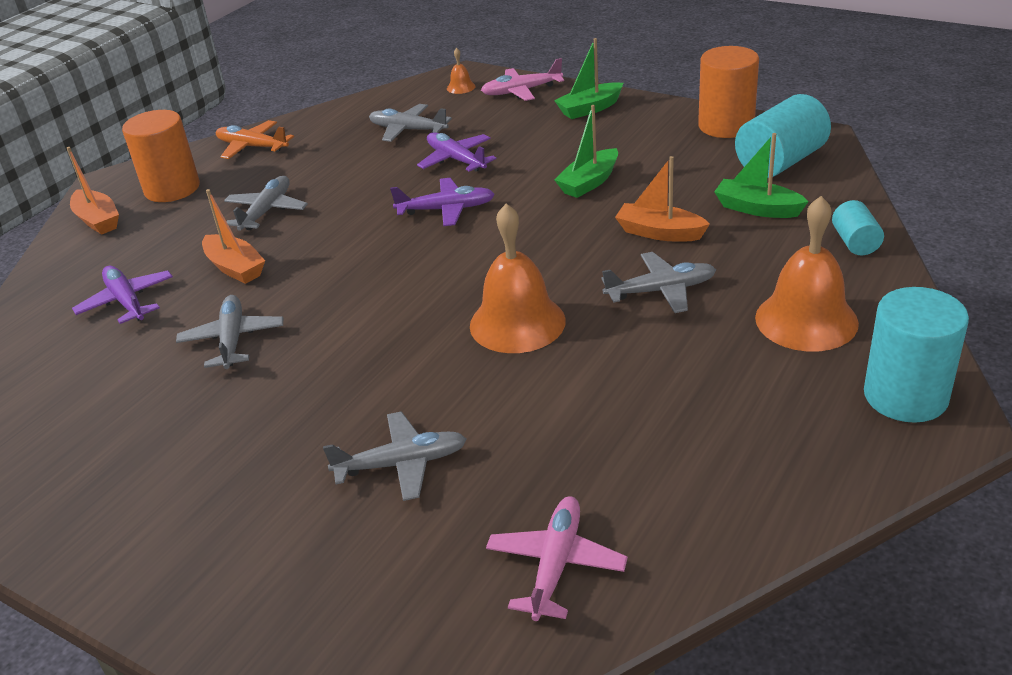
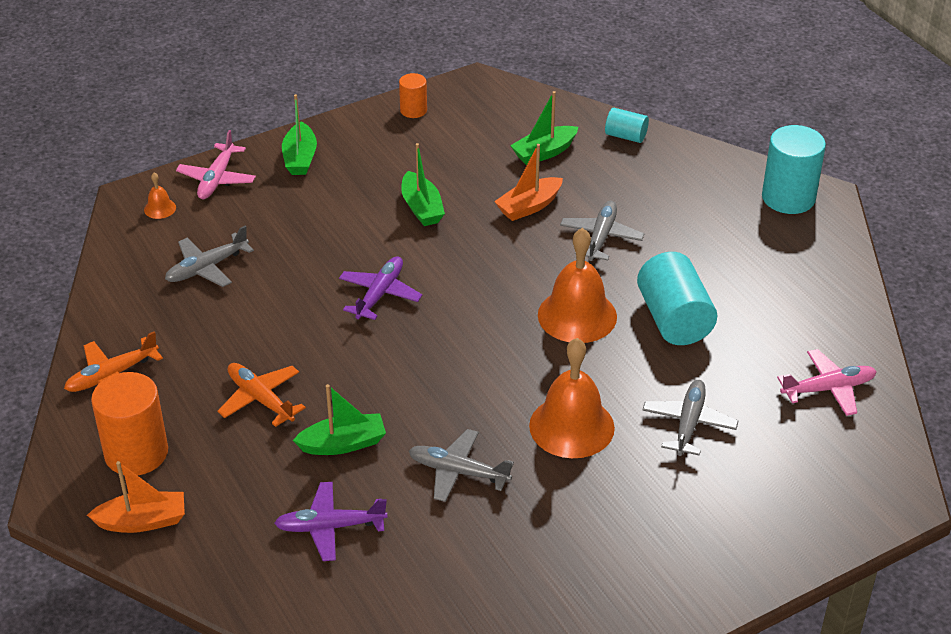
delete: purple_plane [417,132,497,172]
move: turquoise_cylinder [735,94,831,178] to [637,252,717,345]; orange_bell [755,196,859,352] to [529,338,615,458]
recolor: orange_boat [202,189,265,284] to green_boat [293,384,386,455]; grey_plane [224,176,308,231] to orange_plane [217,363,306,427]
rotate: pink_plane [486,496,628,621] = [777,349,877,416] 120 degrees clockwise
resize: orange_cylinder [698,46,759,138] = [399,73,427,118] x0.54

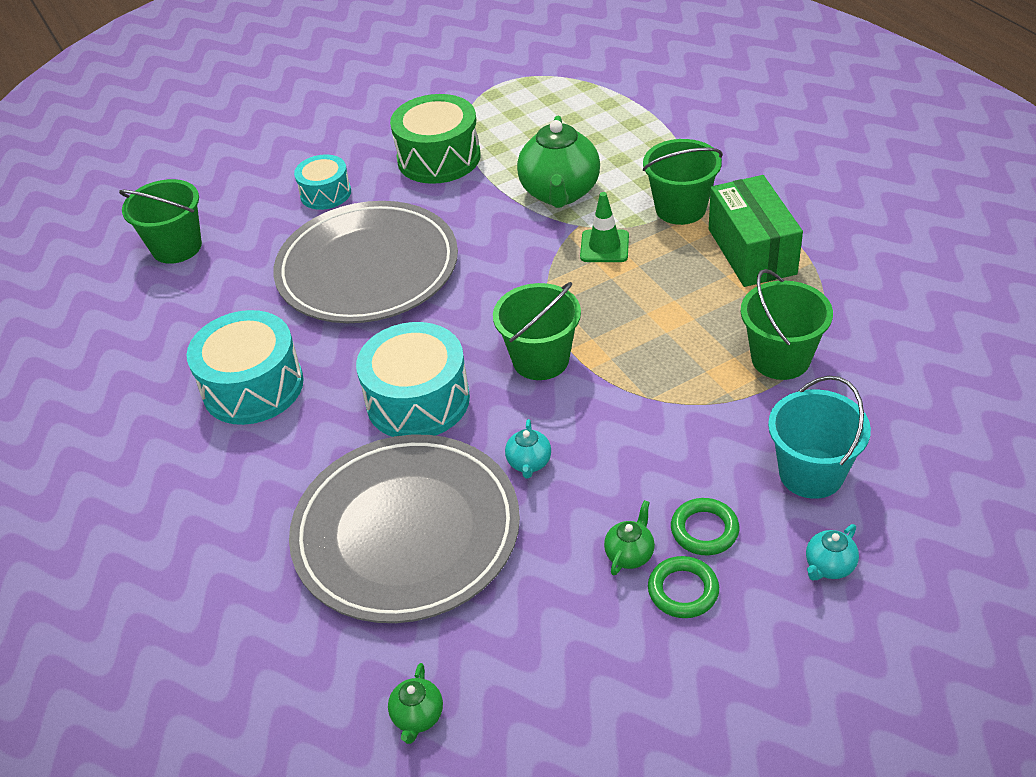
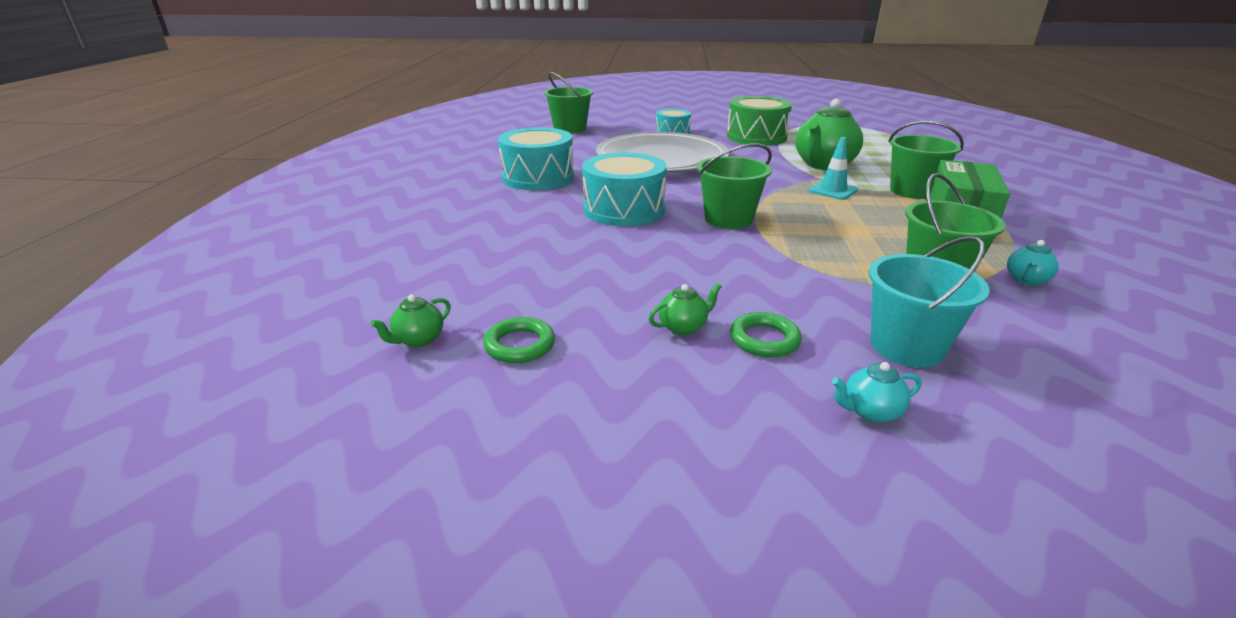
delete: grey_plate [289,435,520,623]
move: turquoise_teapot [505,419,551,478] to [1007,240,1059,285]; green_ring [648,556,719,618] to [483,317,555,363]
recolor: green_traffic_cone [580,192,629,262] to turquoise_traffic_cone [809,137,858,200]

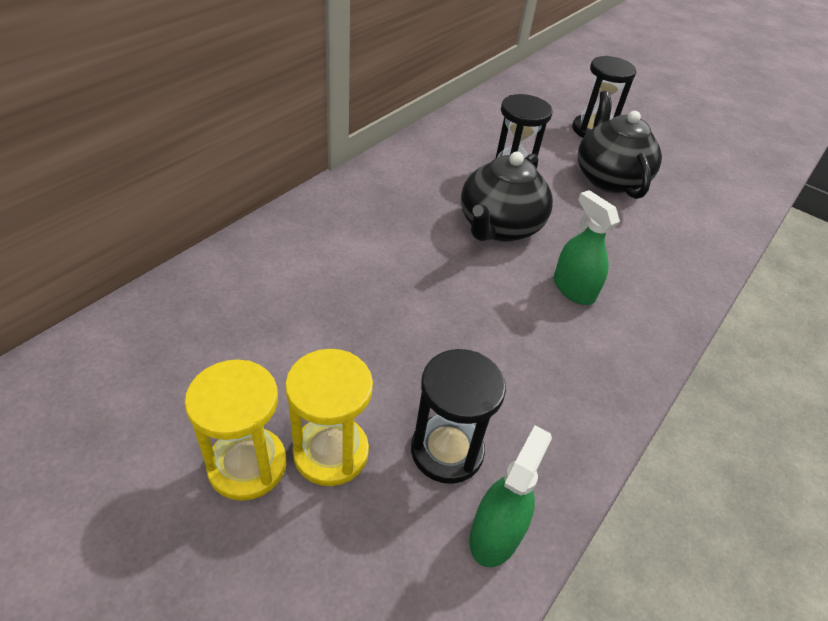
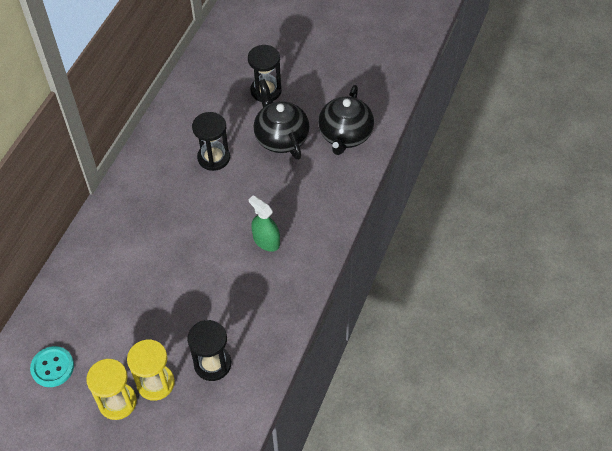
delete: green_spray_bottle [469,426,552,567]
insert: turquoise_button [30,346,74,387]
move: black_teapot [461,152,553,242] to [318,85,374,155]

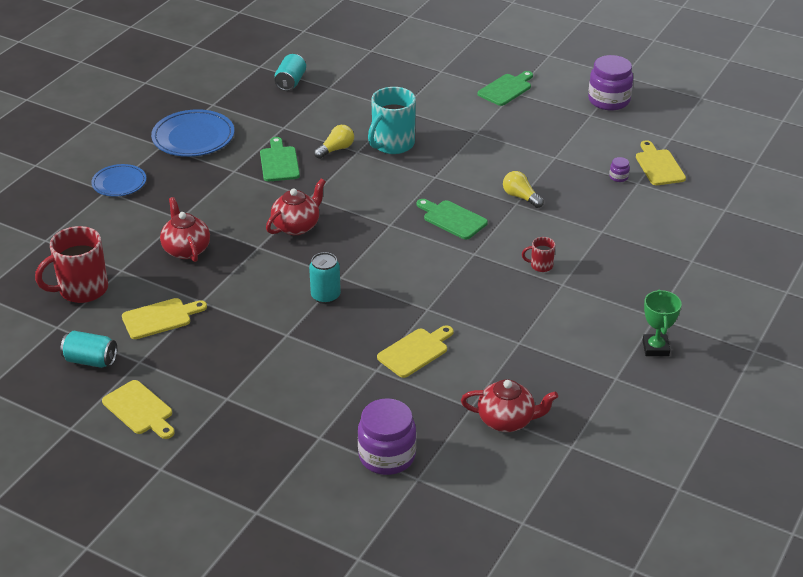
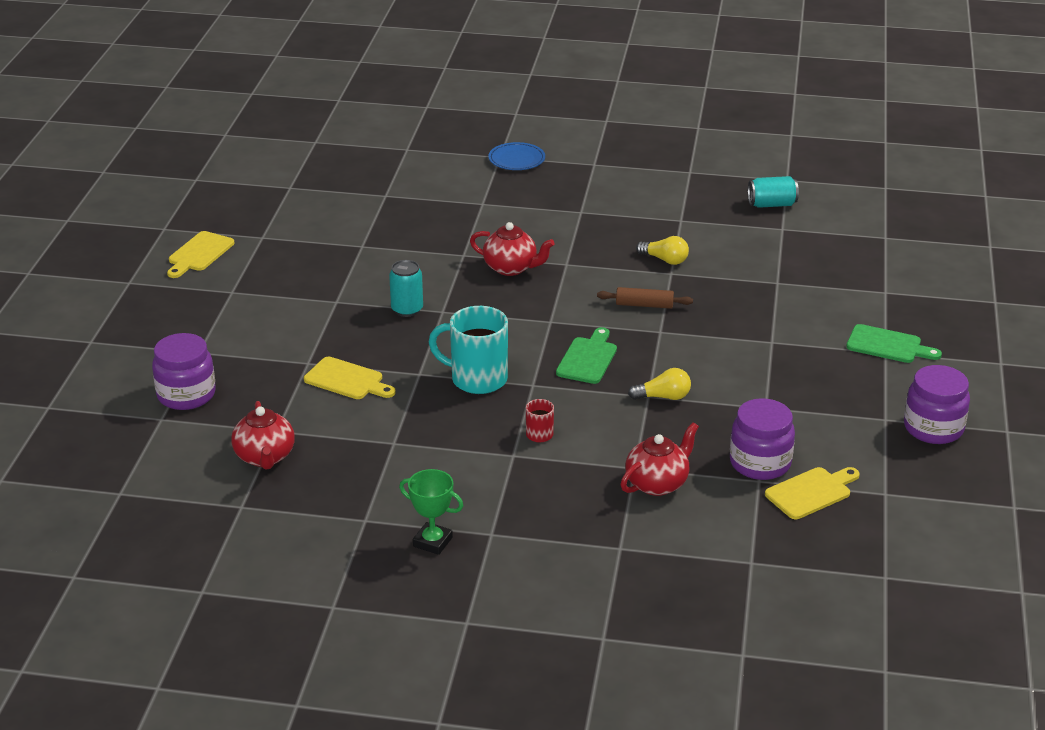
delete: red_mug [35,226,108,303]; turquoise_can [60,331,117,368]; yellow_cutting_board [122,298,207,339]; blue_plate [151,109,234,157]; green_cutting_board [260,137,300,181]
insert: brown_rolling_pin [597,287,693,309]
move: red_teapot [160,197,210,262] to [620,422,699,496]; turquoise_mug [368,87,416,154] to [429,306,508,394]
rotate: yellow_light_bulb [503,171,544,208] = [628,368,691,400] 60 degrees clockwise; green_trophy [643,290,682,356] = [399,469,463,555] 45 degrees clockwise
resize: purple_jar [609,157,630,182] = [730,398,795,480] x2.38

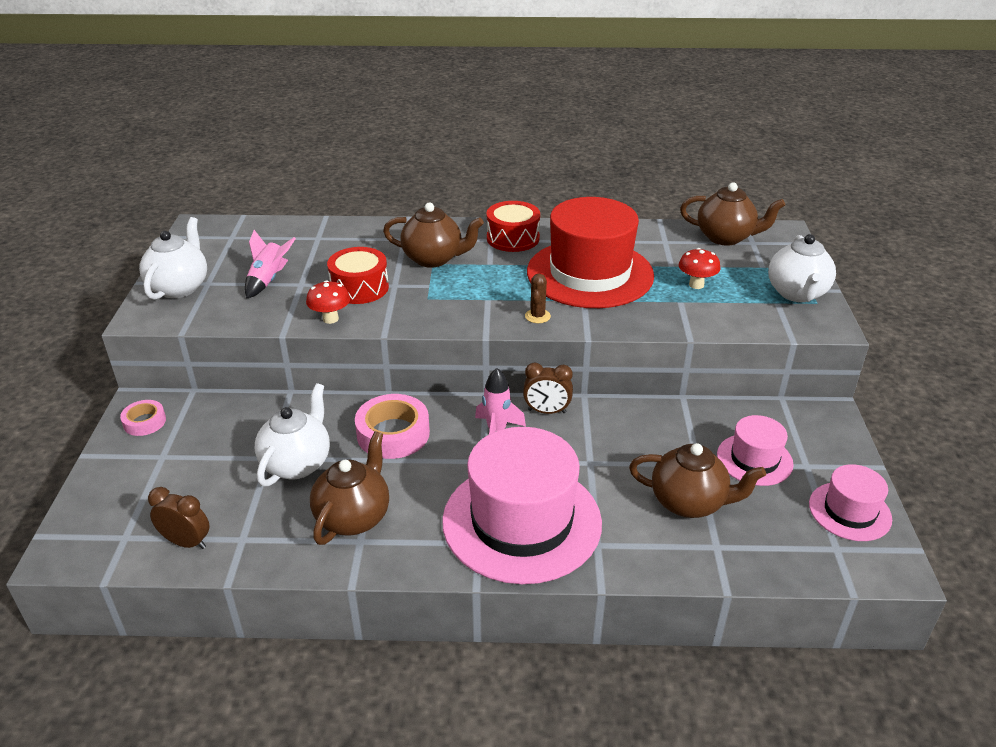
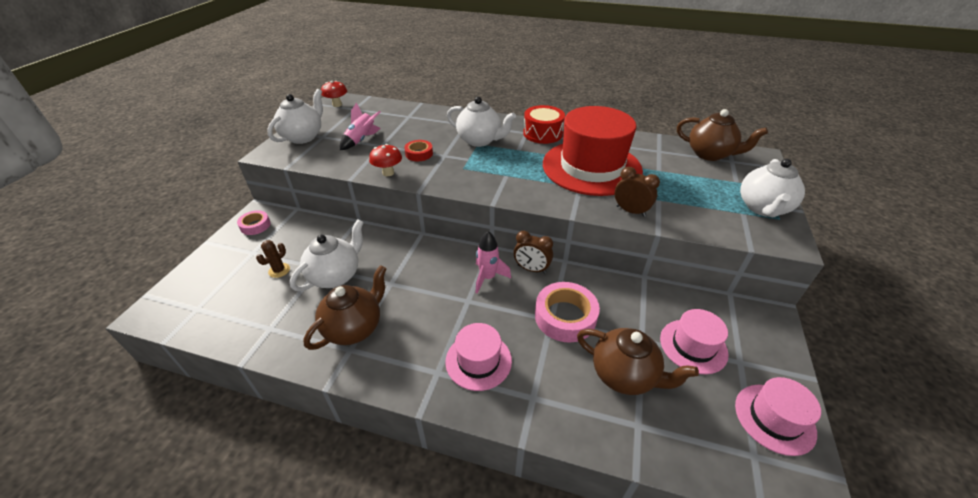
move: brown_clock [148,487,210,549] to [615,167,660,217]; pink_tape [355,394,430,459] to [535,282,600,343]; brown_cactus [525,274,551,323] to [256,240,290,278]; red_mushroom [679,248,720,289] to [321,81,347,107]
replace: red_drum [327,247,389,304] to red_tape [404,140,433,161]
recolor: brown_teapot [383,203,484,268] to white_teapot [447,97,516,147]
resize: pink_hat [442,427,602,584] = [445,323,512,391] x0.51

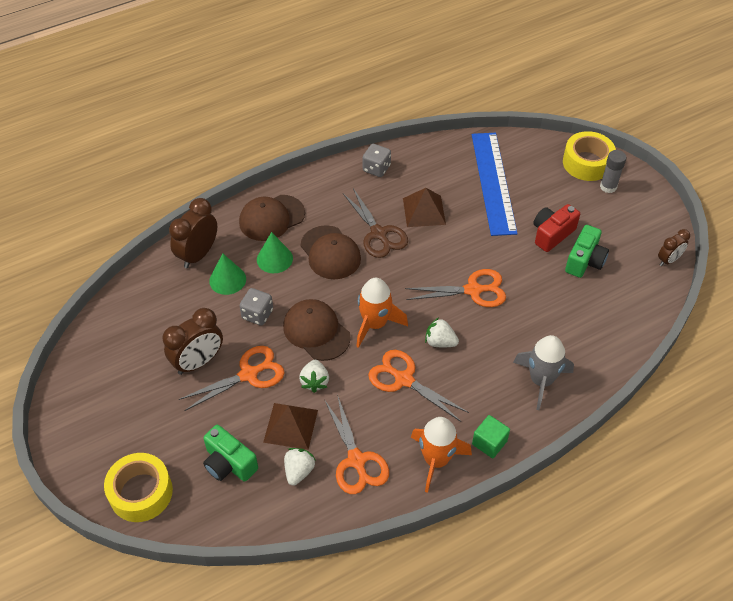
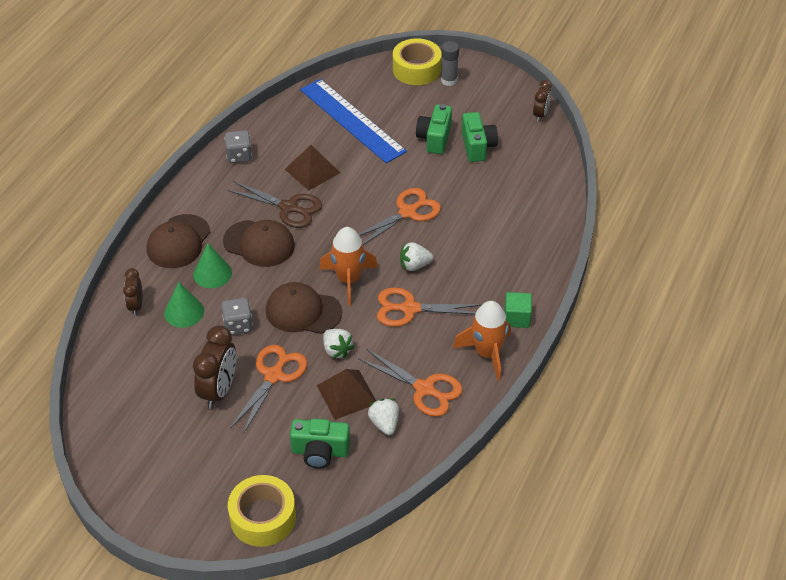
delete: grey_rocket [513,335,574,410]
recolor: red_camera [533,204,580,252] to green_camera [416,104,452,154]
resize: brown_clock [169,198,217,268] = [123,268,142,316] x0.59

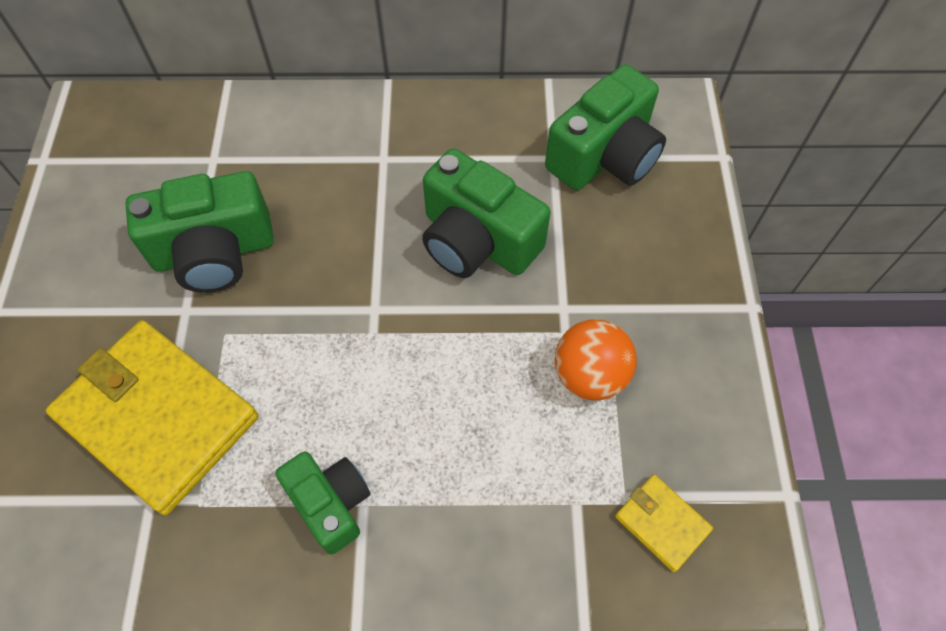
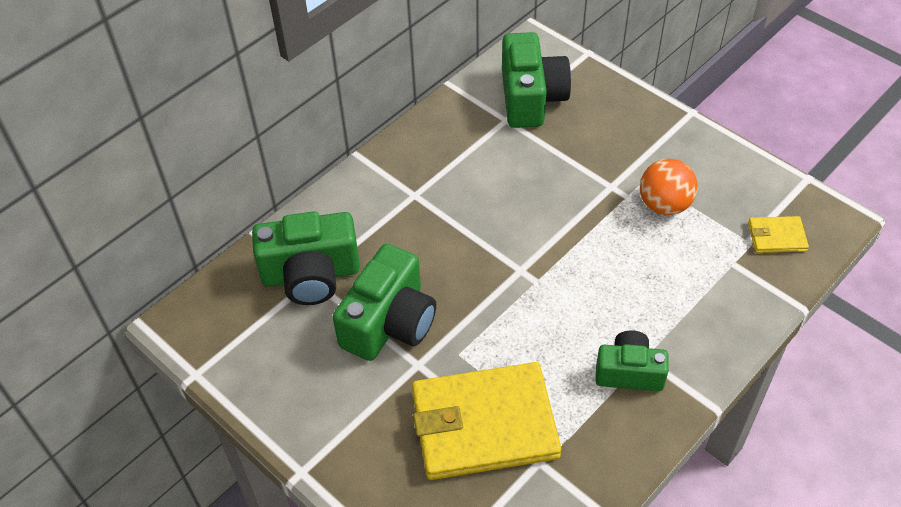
move: green_camera [422,149,551,278] to [252,211,360,305]

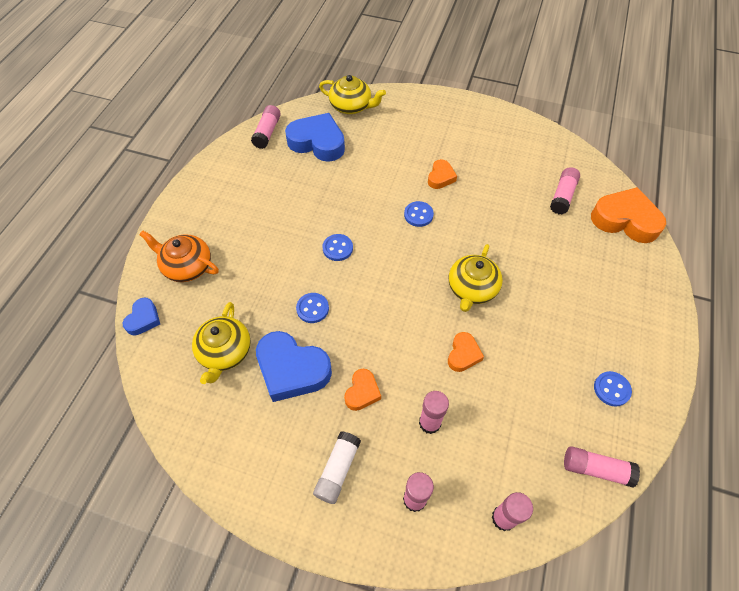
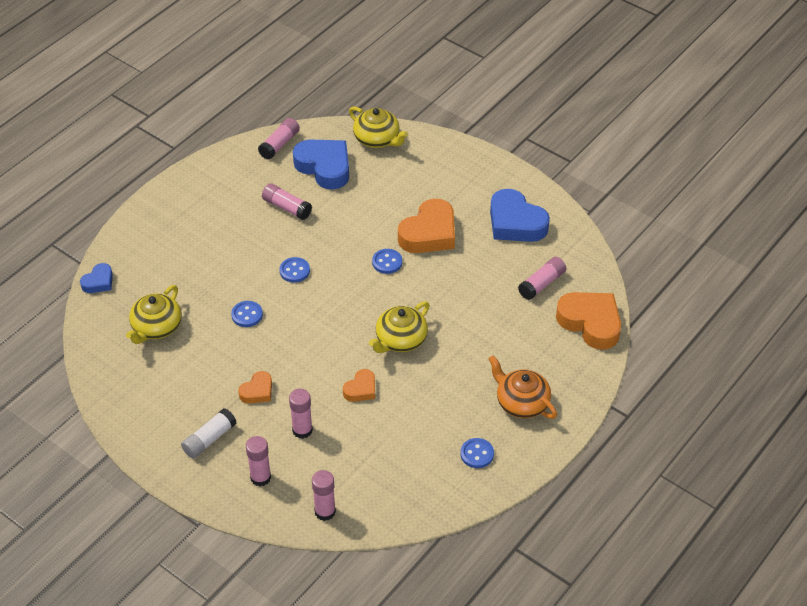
move: orange_teapot [139,231,219,282] to [489,355,557,419]; blue_heart [256,331,332,402] to [490,189,550,242]; pink_glue_stick [564,446,640,488] to [262,183,312,220]
resize: orange_heart [428,159,457,189] = [398,199,455,253] x1.91

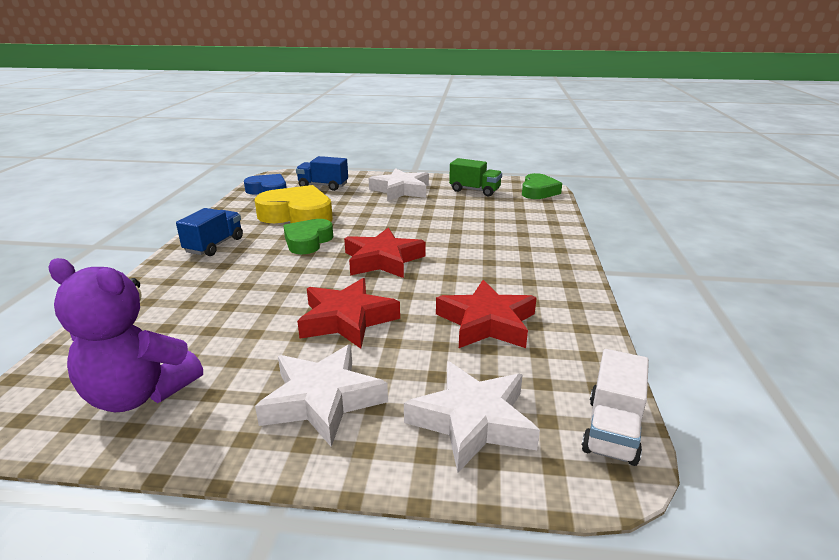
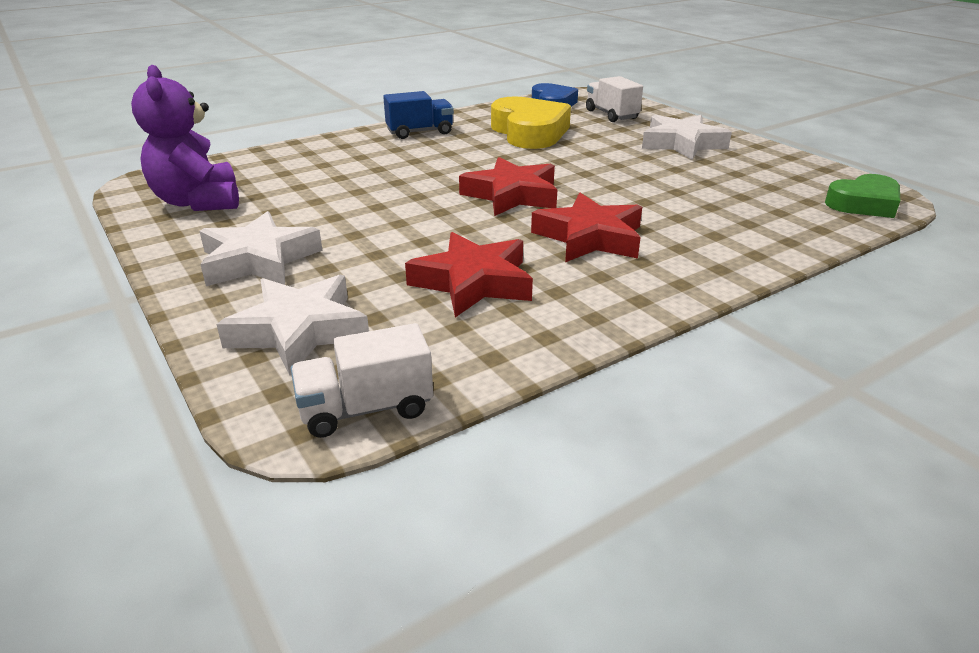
delete: green_heart [284,219,333,254]; green_truck [449,158,502,196]
move: red_star [297,278,400,349] to [531,193,642,262]
recolor: blue_truck [296,156,348,191] to white_truck [586,76,643,122]

